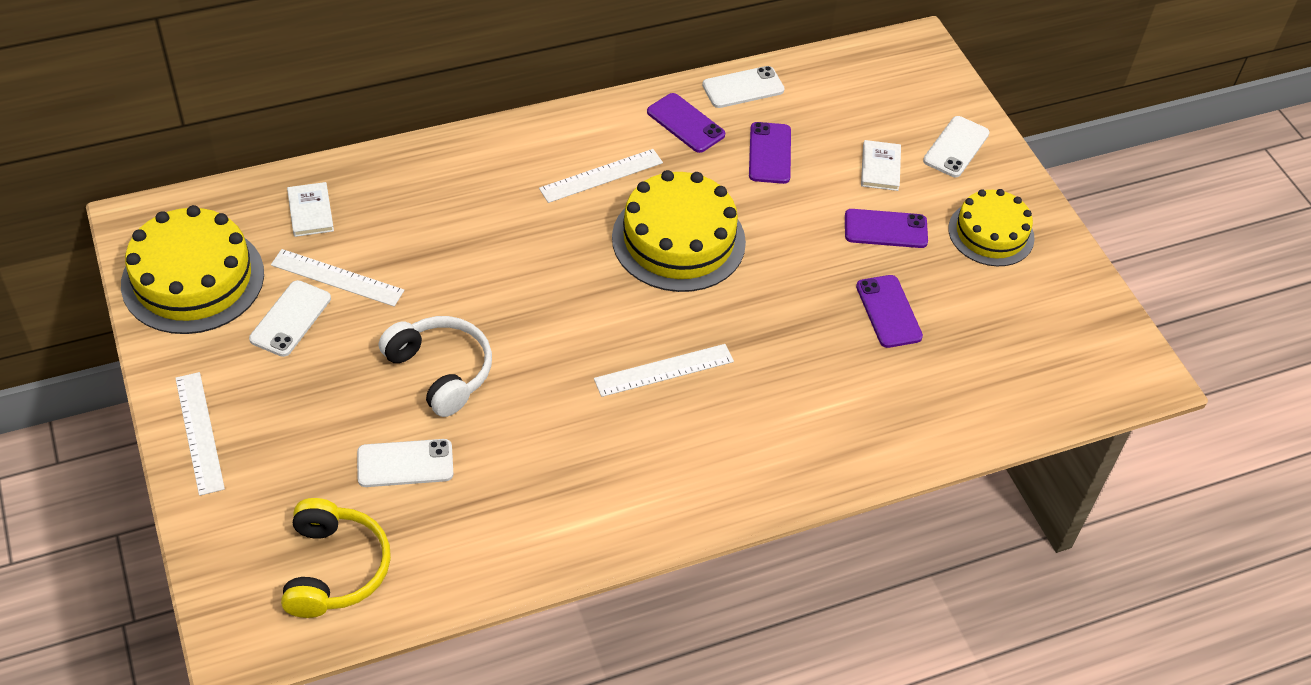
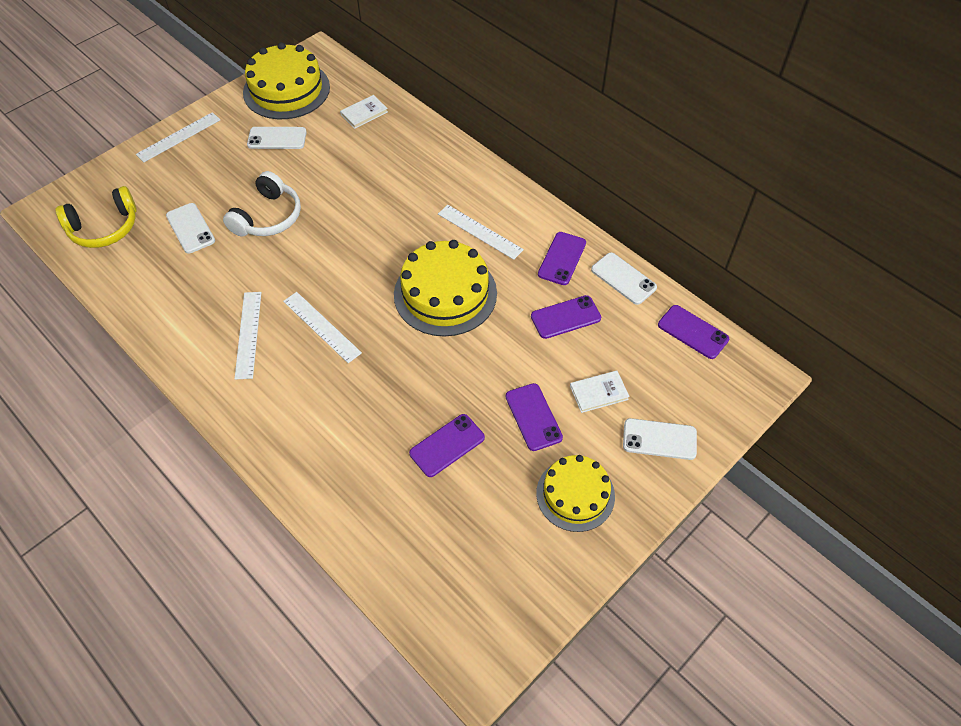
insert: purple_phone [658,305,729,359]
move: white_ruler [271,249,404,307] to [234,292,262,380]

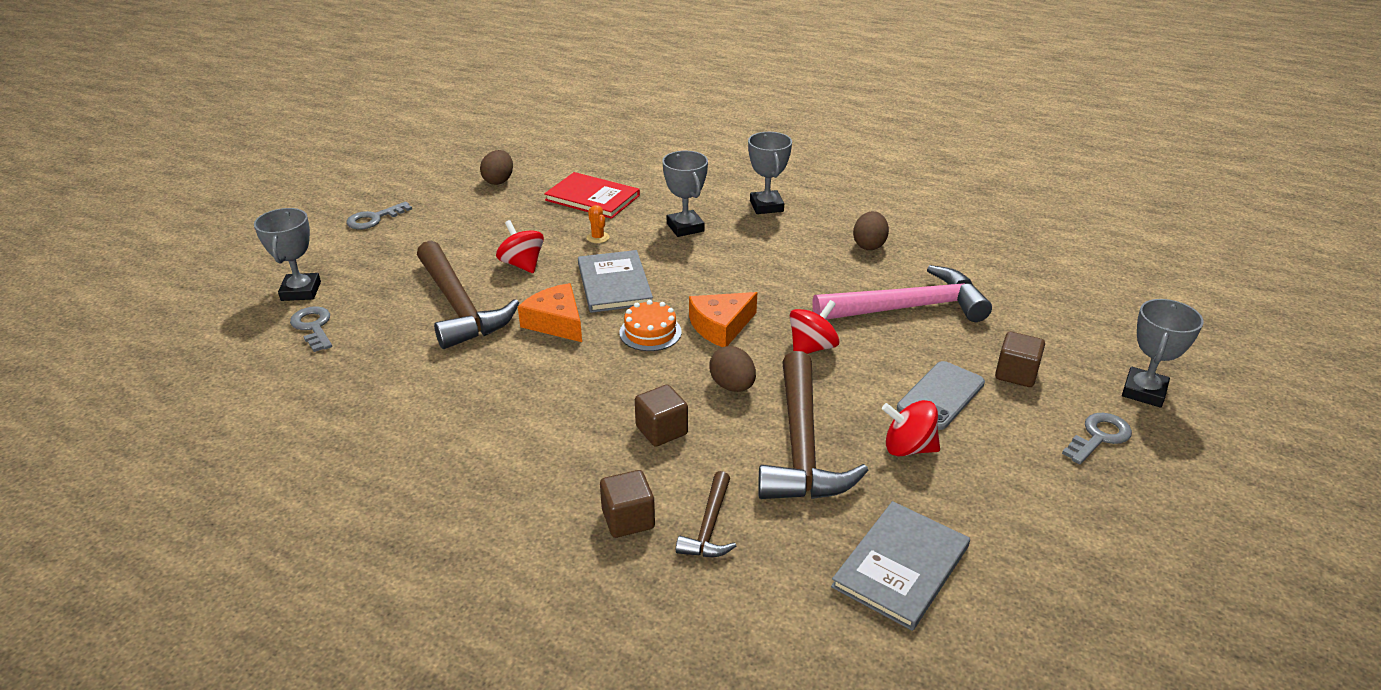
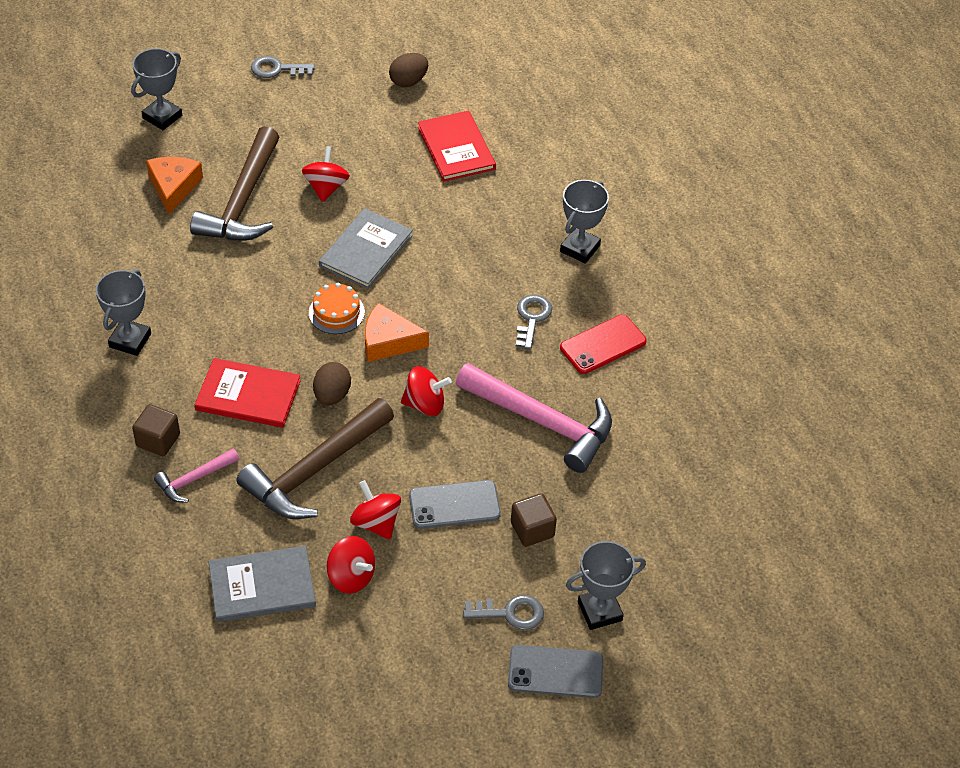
delete: orange_cactus [587,205,609,243]
insert: red_spinning_top [327,536,375,594]; grey_phone [508,645,603,698]
move: grey_key [290,306,332,352] to [516,295,552,350]; orange_cheese [518,283,582,342] to [146,157,203,214]; grey_trophy [662,151,708,237] to [96,269,151,356]
replace: brown_cube [635,385,688,447] to red_book [195,358,301,428]; brown_egg [853,211,889,250] to red_phone [560,315,647,374]
recolor: brown_hammer [676,471,736,557] to pink_hammer [154,449,239,503]

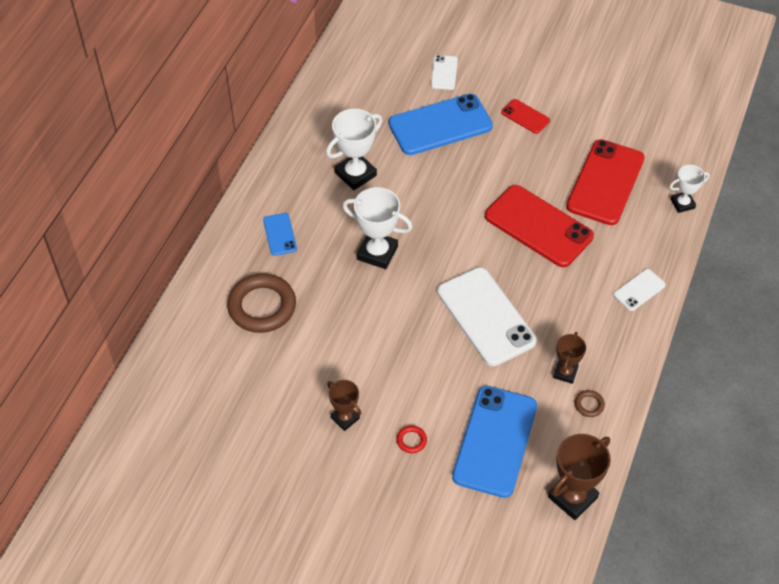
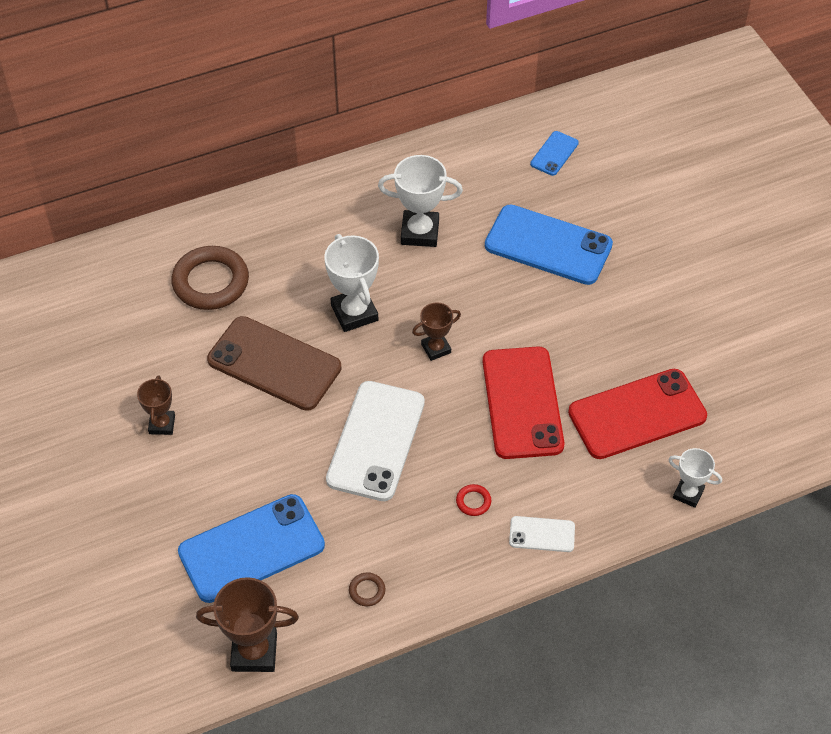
delete: white_phone [431,55,458,90]; red_phone [501,99,550,134]
insert: brown_phone [207,316,342,411]
move: blue_phone [263,213,297,256] to [530,131,579,176]; red_ring [396,425,427,453] to [456,484,491,516]; brown_trophy [553,332,586,384] to [412,302,461,361]

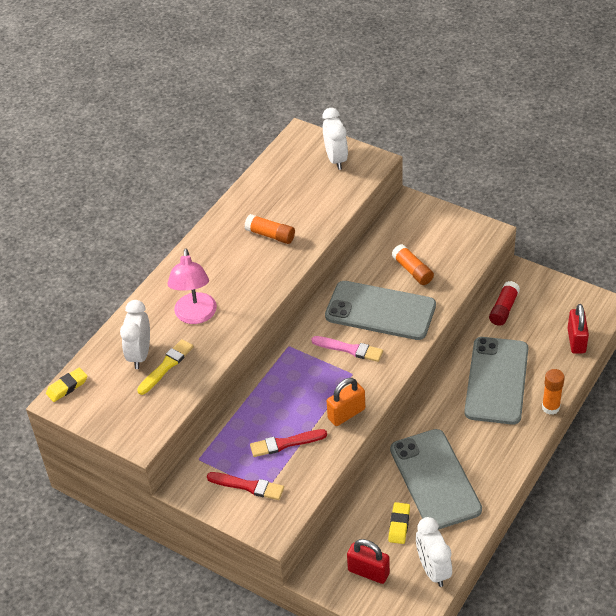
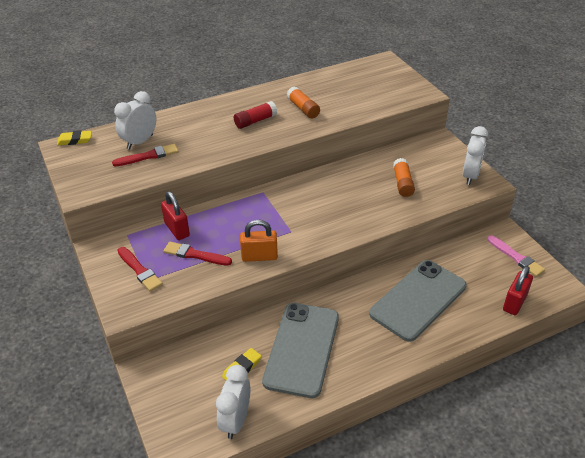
delete: pink_lamp [167,248,217,324]; grey_phone [325,281,436,340]; orange_glue_stick [542,369,565,415]
move: pink_brush [311,336,383,362] to [487,236,545,277]; white_clock [322,108,348,170] to [463,126,488,185]; red_padlock [347,539,390,584] to [161,191,190,240]; red_glue_stick [489,281,520,326] to [234,101,277,129]
recolor: yellow_brush [137,339,194,395] to red_brush [112,144,179,166]

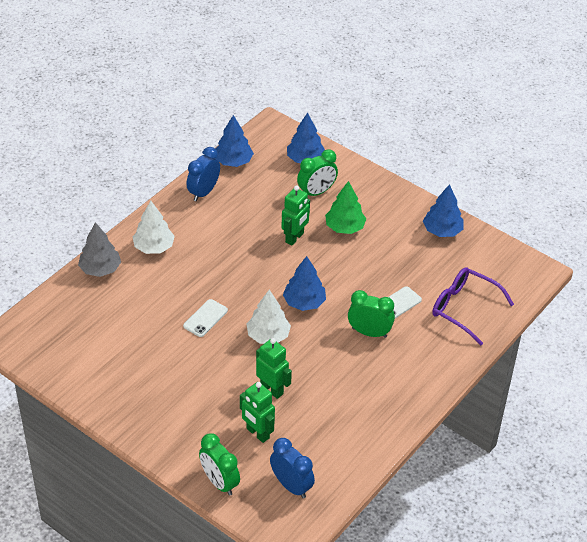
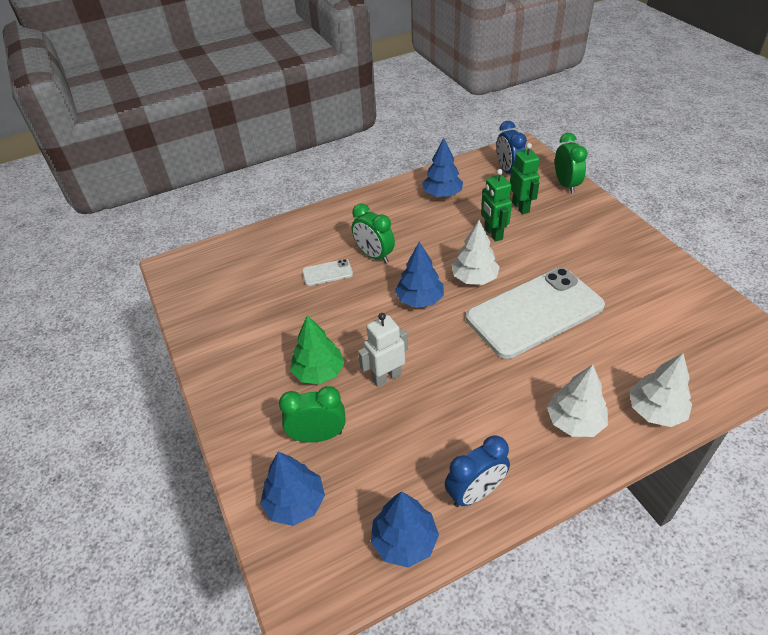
delete: purple_glasses [432,267,514,345]
move: blue_tree [423,184,464,237] to [422,138,463,197]
recolor: grey_tree [78,222,121,277] to white_tree [630,353,692,427]; green_robot [281,186,310,246] to white_robot [358,313,408,387]
resize: white_phone [183,299,228,337] = [466,268,605,359] x2.46

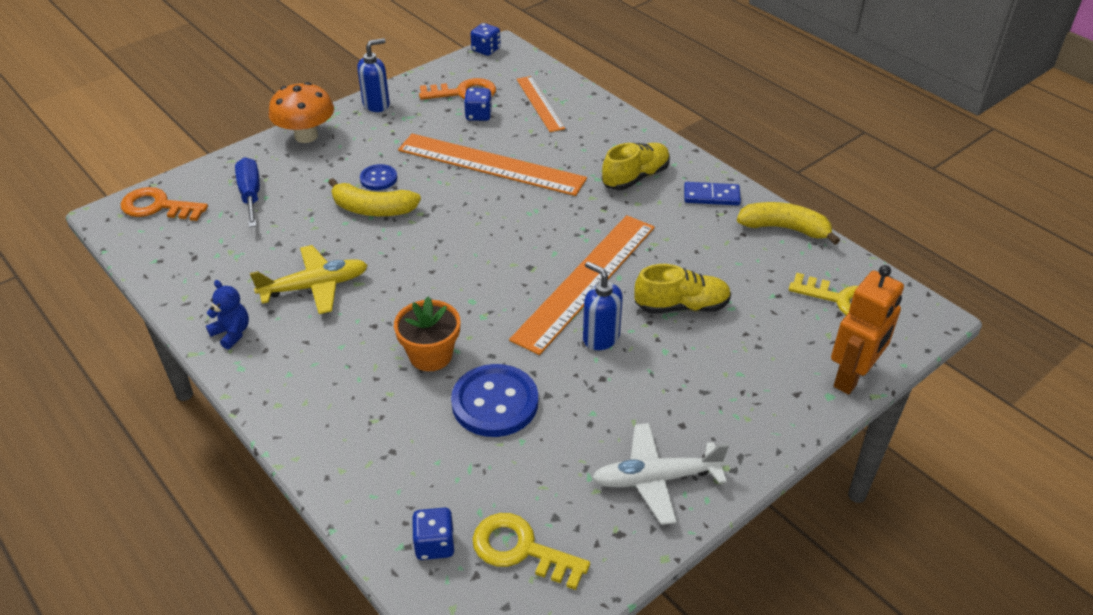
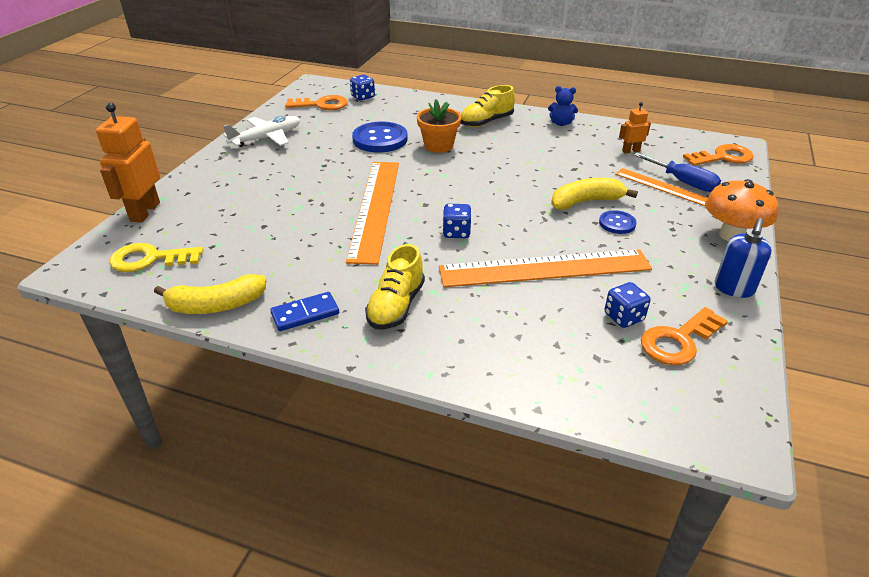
delete: yellow_plane [250,245,368,314]; blue_soap_dispenser [583,262,623,350]
insert: orange_robot [619,102,651,154]
move: blue_dice [470,23,501,56] to [443,204,471,238]; orange_ruler [517,76,565,132] to [615,168,708,206]; yellow_shoe [634,264,731,314] to [461,85,515,127]
recolor: yellow_key [472,513,590,590] to orange_key [285,95,348,110]

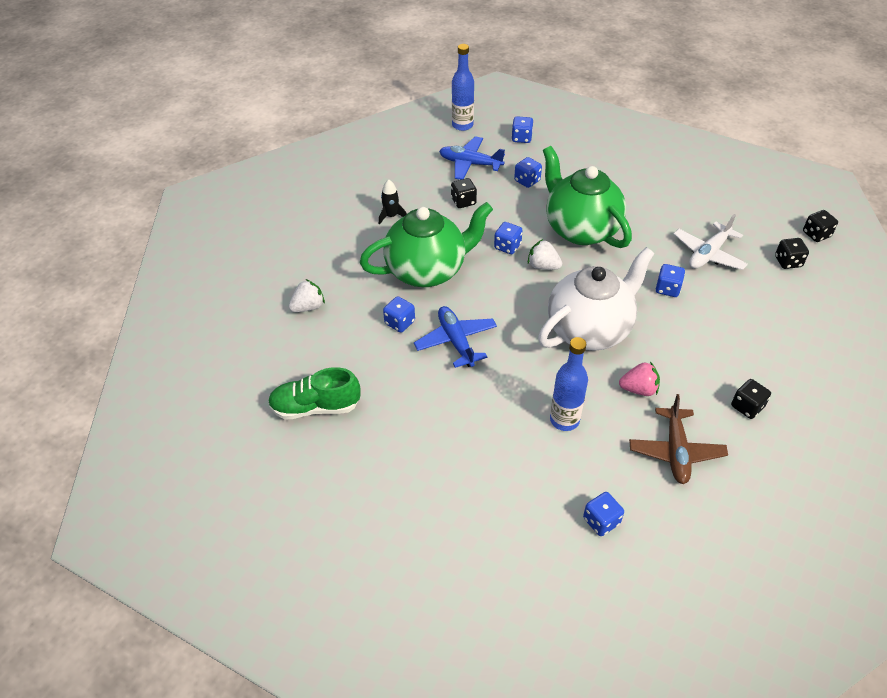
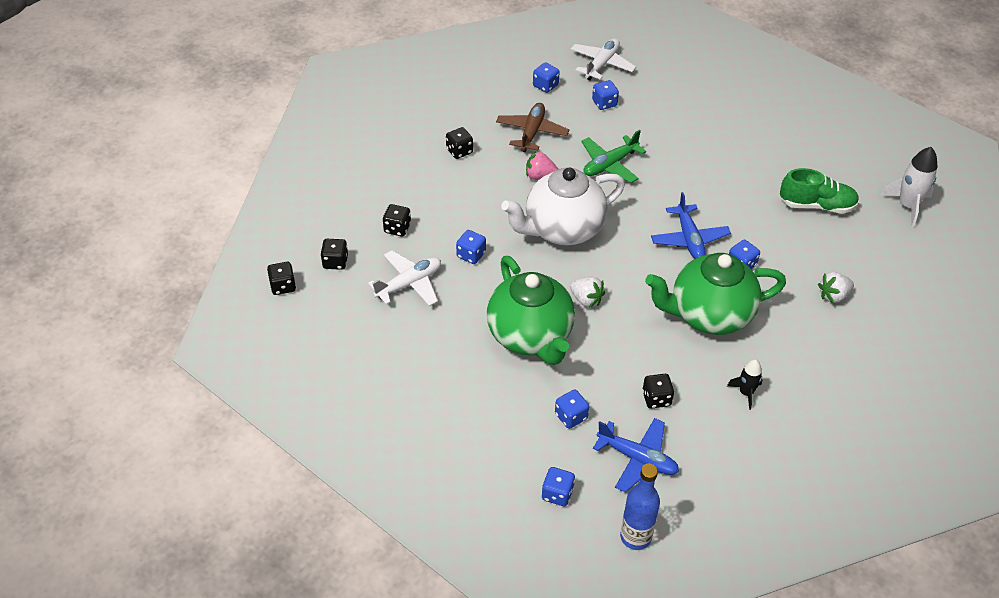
insert: black_dice [383,204,411,237]; white_plane [571,39,636,80]; white_rocket [880,147,937,227]
move: blue_dice [494,222,523,254] to [533,62,560,93]
replace: blue_bottle [550,337,588,431] to green_plane [581,130,646,183]

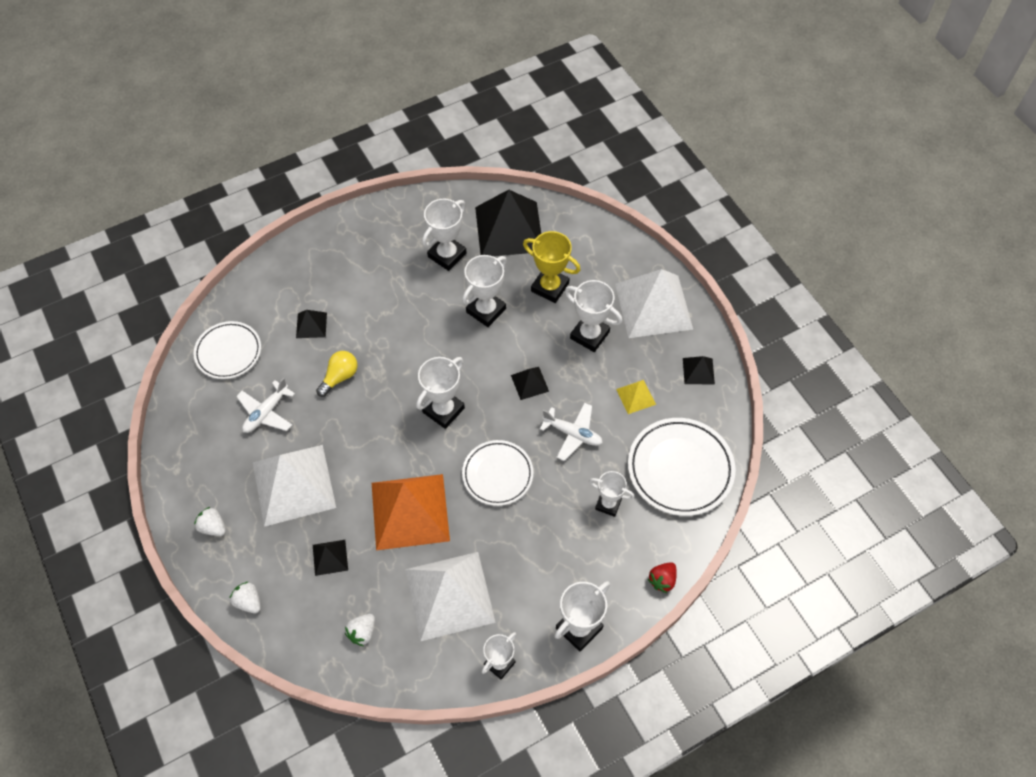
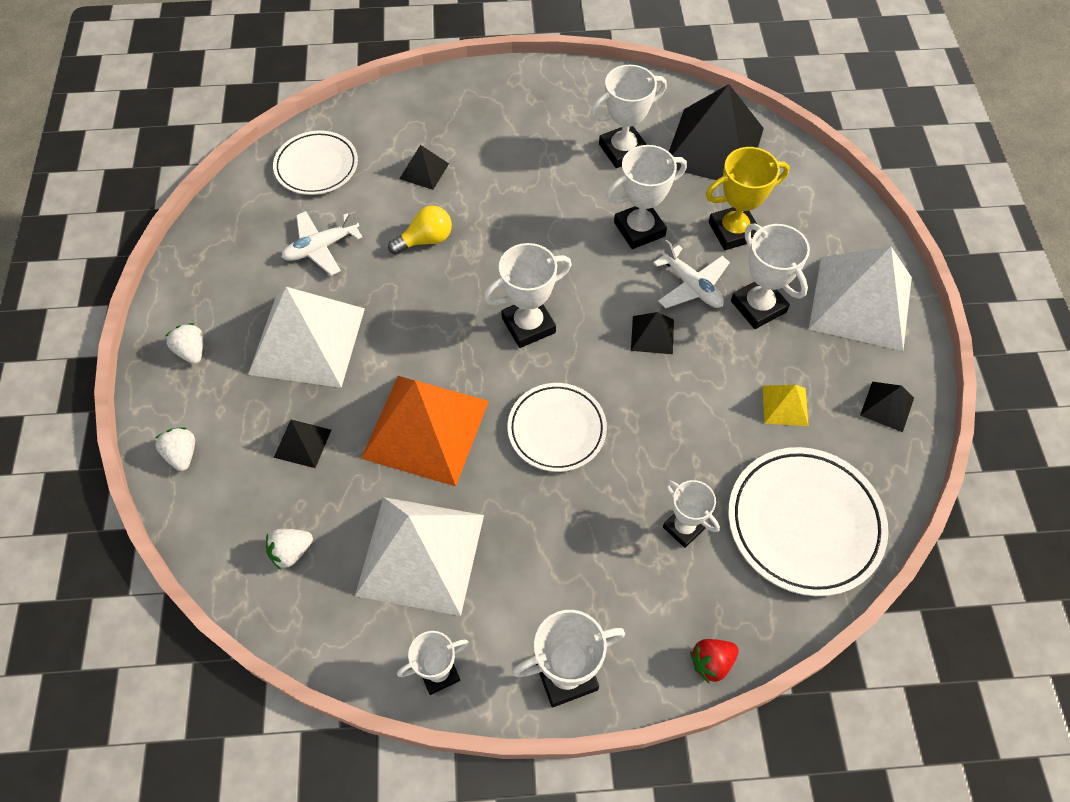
move: white_plane [540,403,603,461] to [653,239,730,309]
rotate: yellow_trophy [523,231,581,303] = [706,147,790,250] 75 degrees counterclockwise

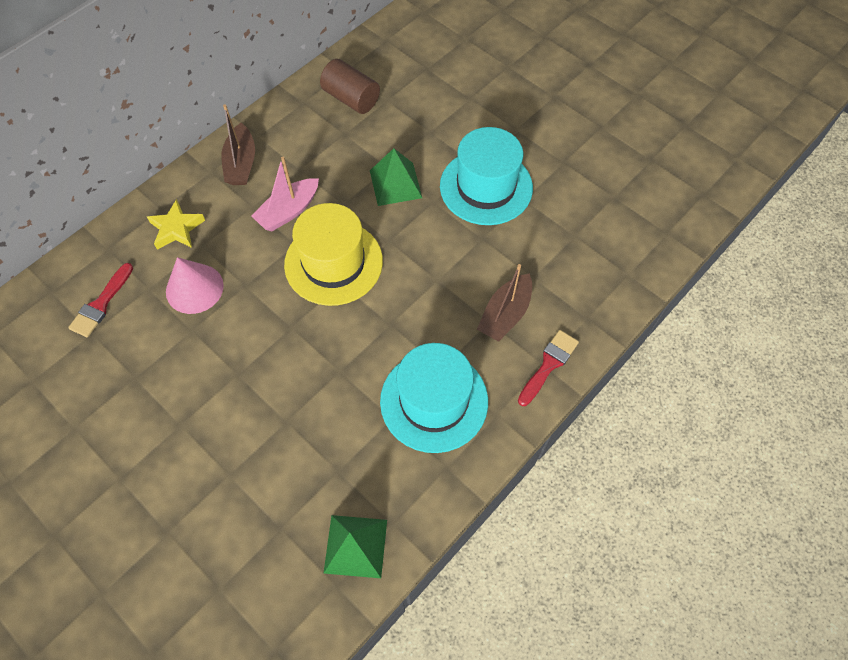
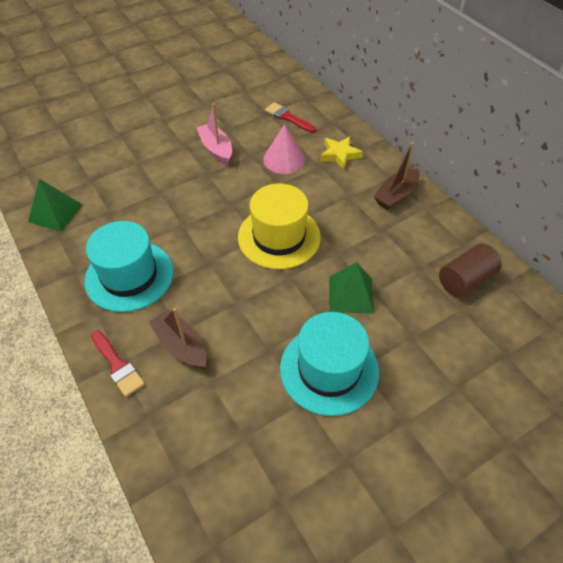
move: pink_boat [251,157,319,231] to [197,103,232,165]
rotate: brown_boat [221,104,255,185] = [374,142,420,210] 60 degrees counterclockwise

